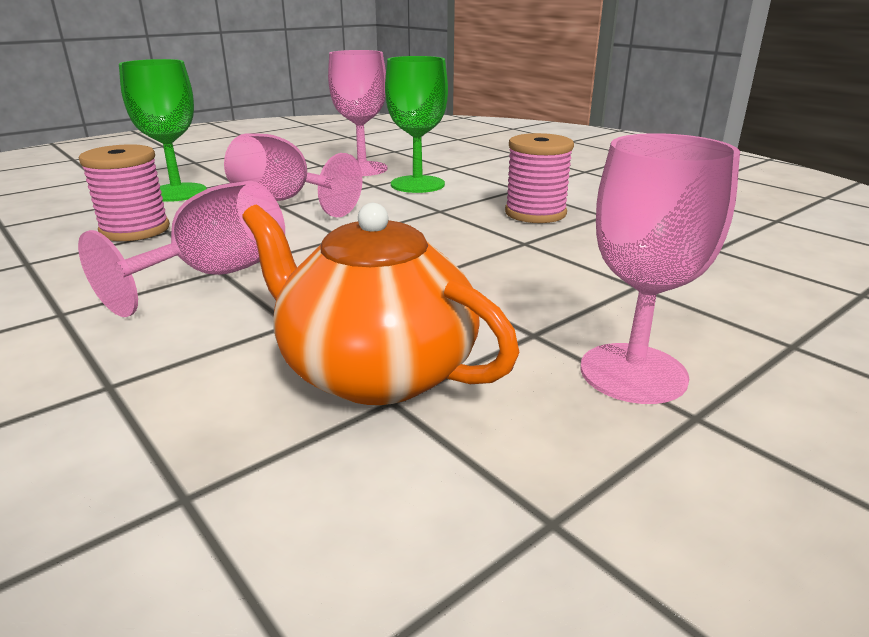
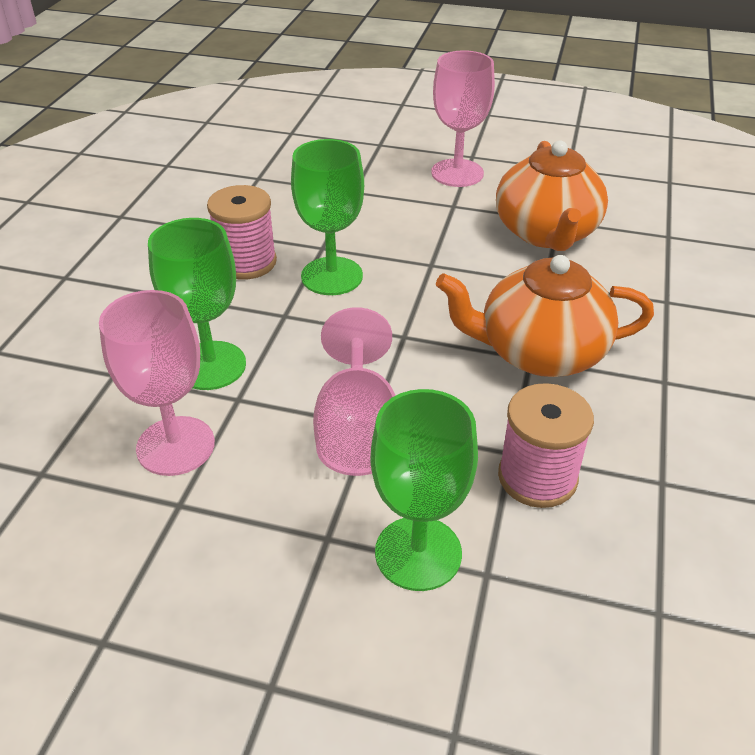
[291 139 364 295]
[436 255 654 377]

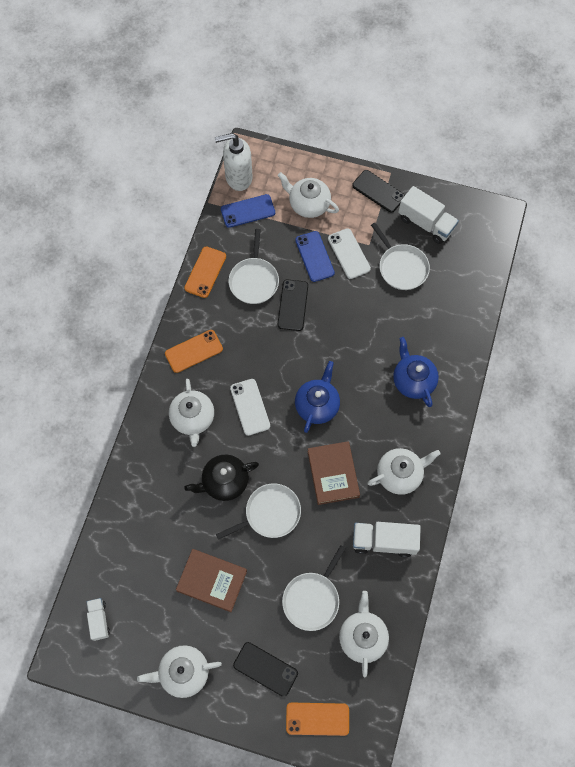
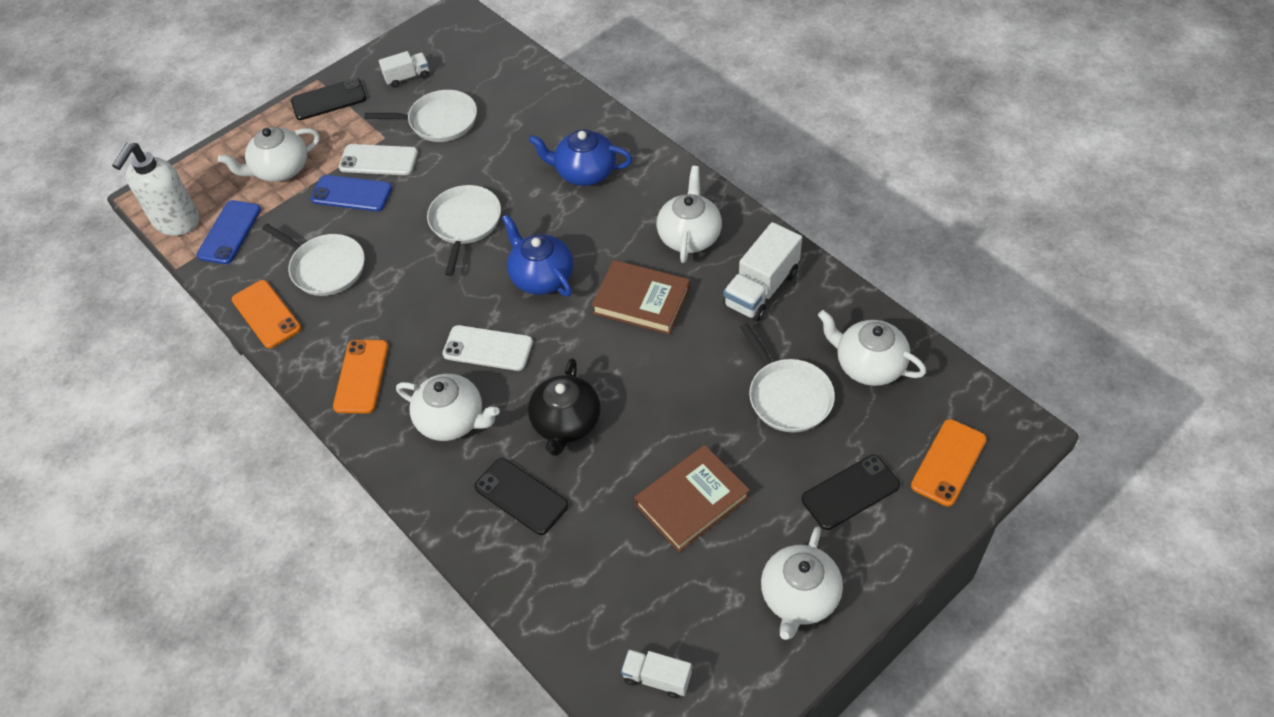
[379 51 429 88]
[427 185 501 276]
[474 458 568 535]

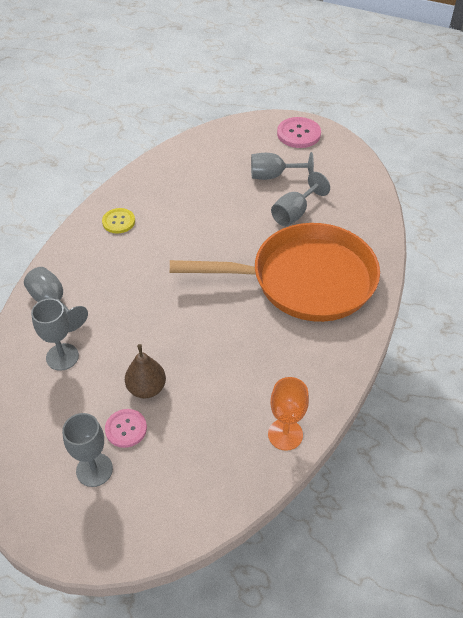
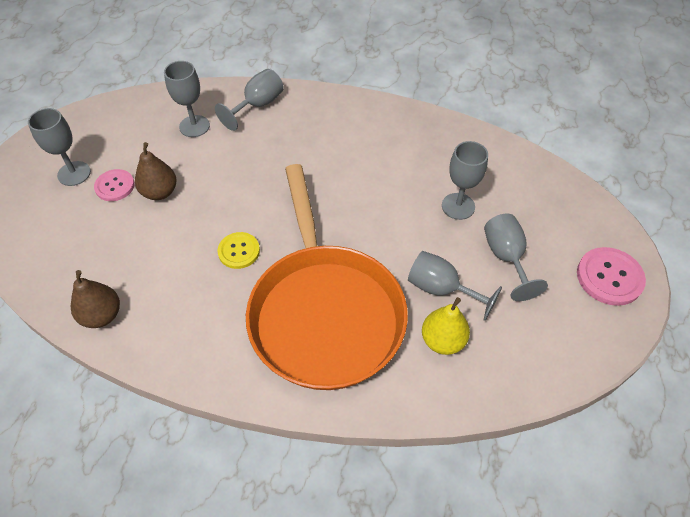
[71 270 120 328]
[218 232 260 269]
[422 297 470 355]
[442 141 488 220]

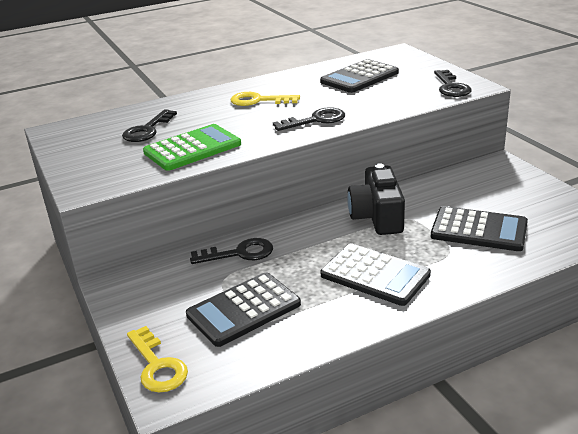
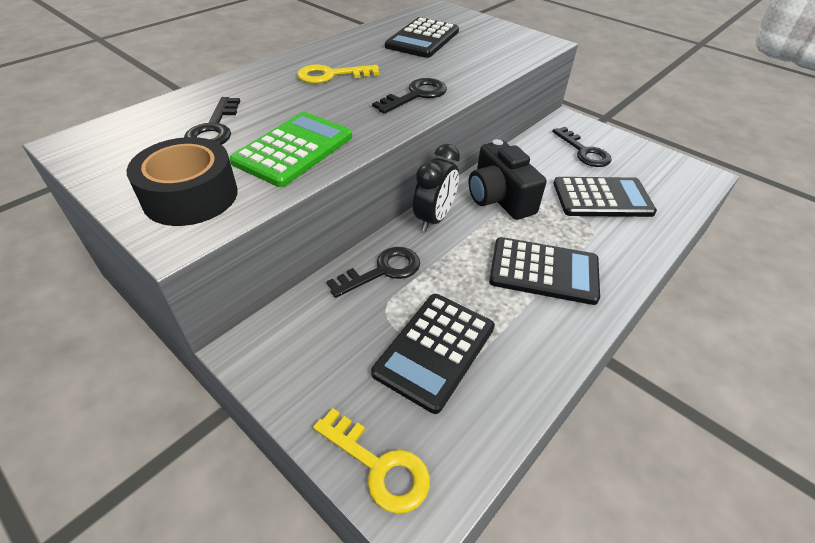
[126 137 238 226]
[413 144 460 232]
[552 127 612 167]

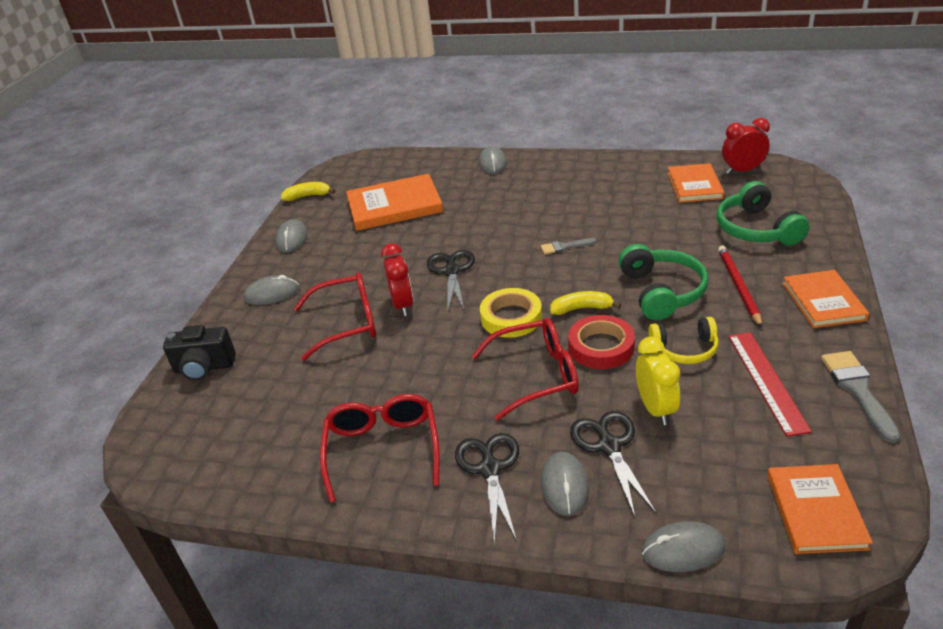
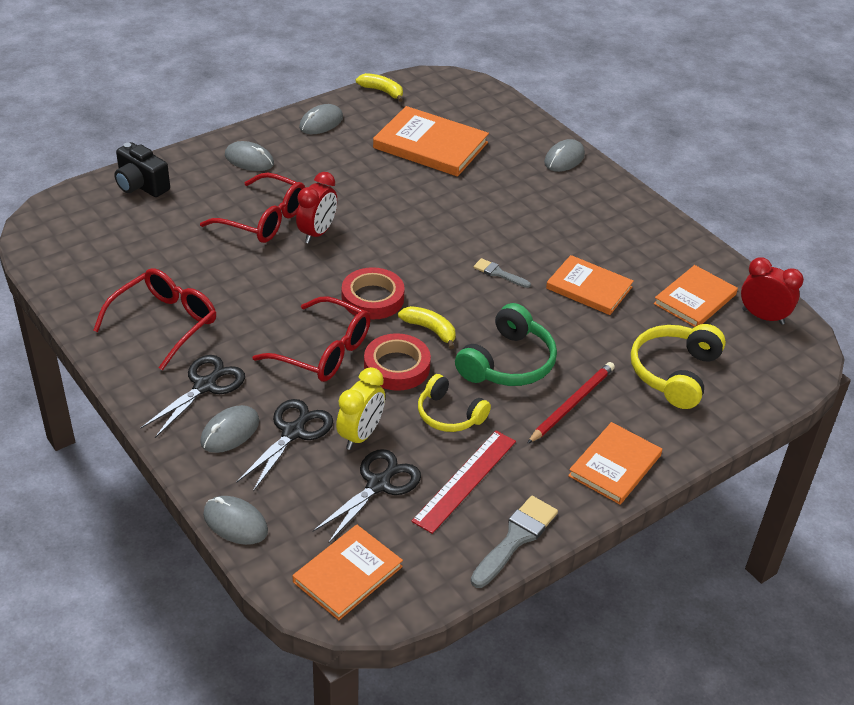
[313 449 421 544]
[342 267 405 319]
[546 255 634 315]
[631 324 726 409]

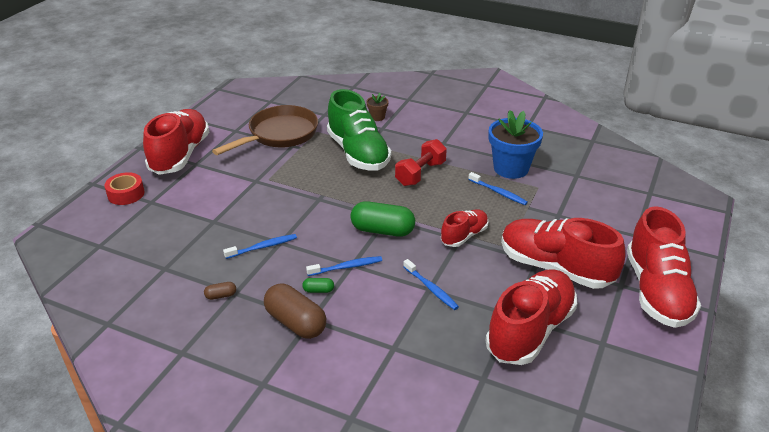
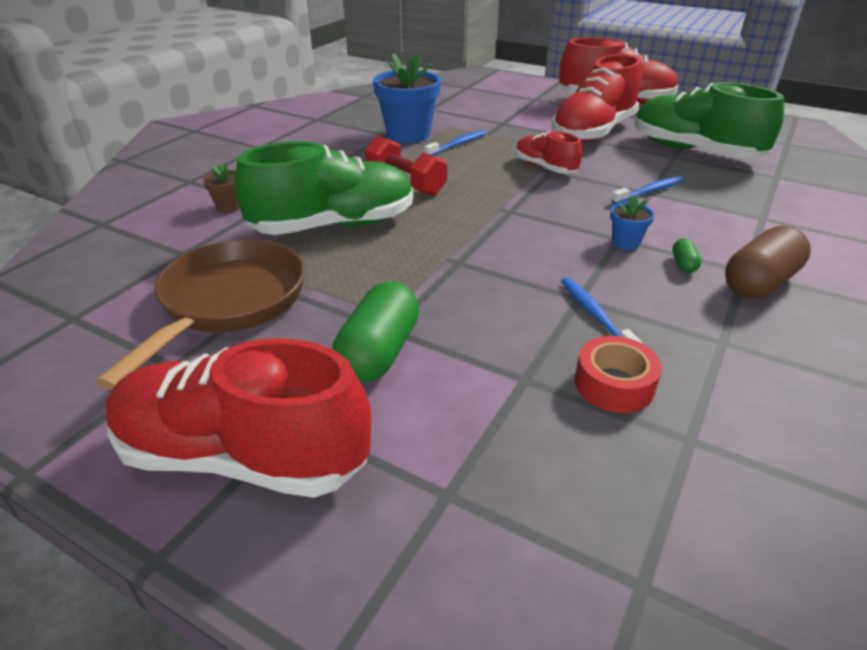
[95 239 305 390]
[332 281 419 383]
[575 336 662 413]
[610 195 655 250]
[634 82 784 158]
[204 282 236 300] (first image)

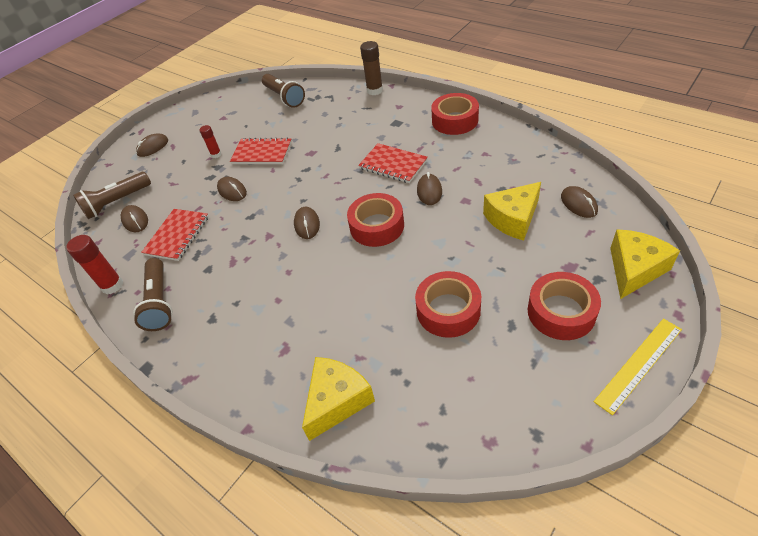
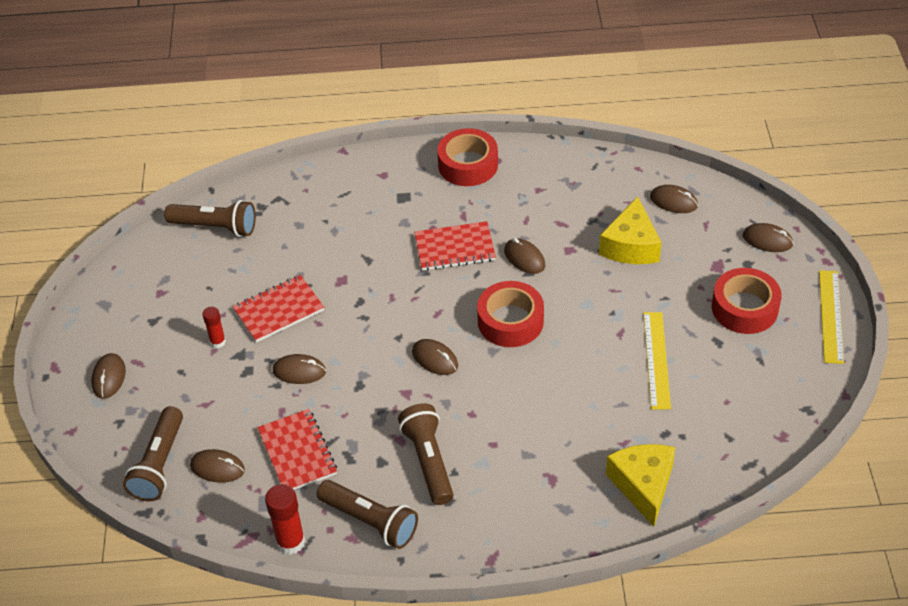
[398 403 453 505]
[643 312 671 409]
[743 223 794 252]
[360 41 383 95] (first image)

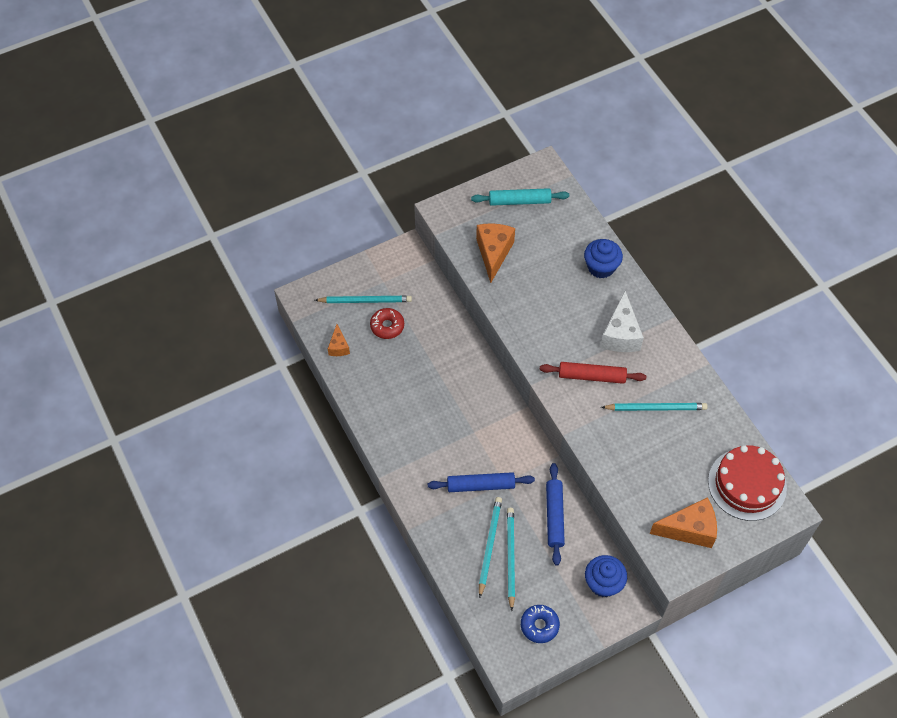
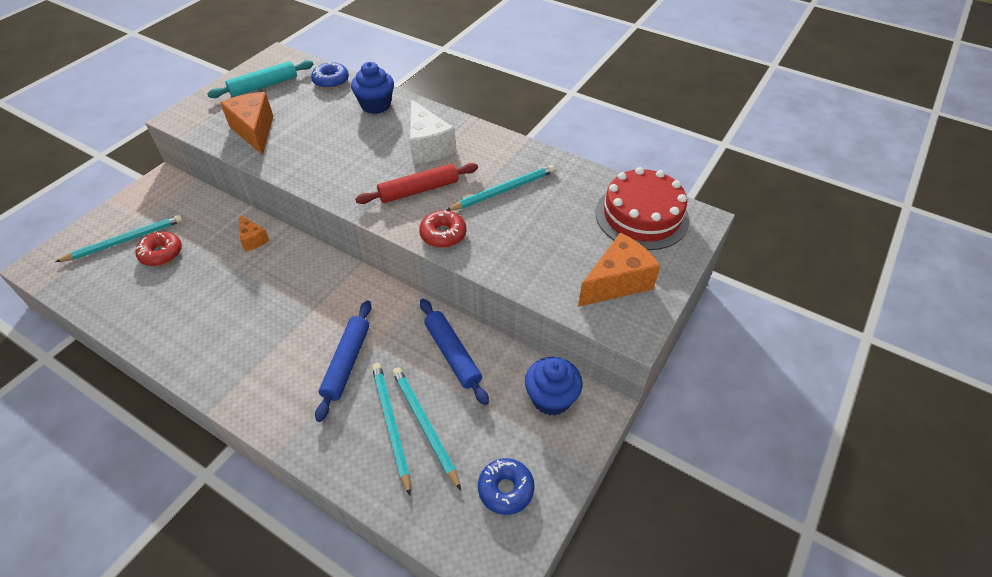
[240 215 270 251]
[311 62 349 89]
[315 301 372 422]
[419 210 466 248]

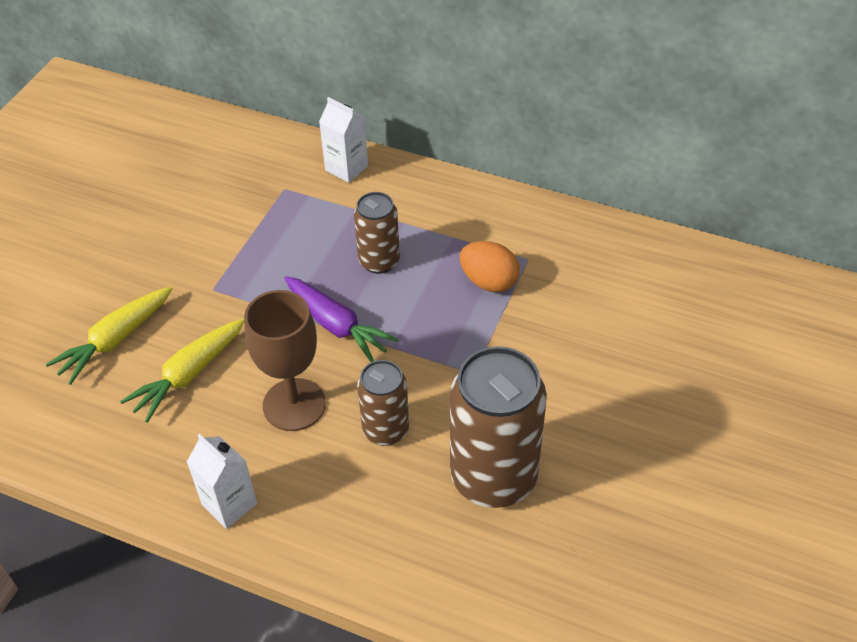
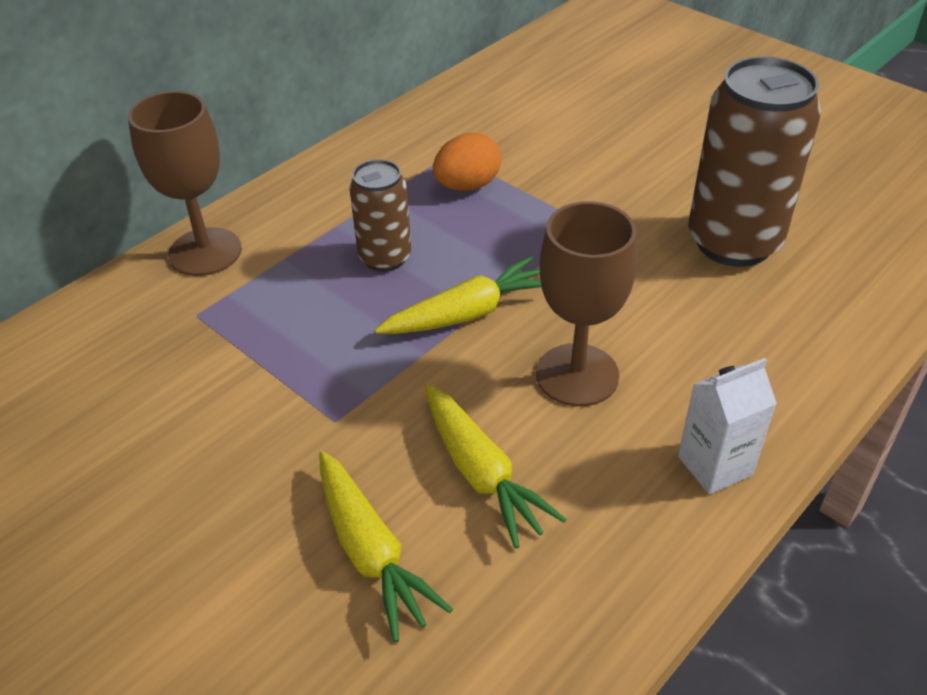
[128 91 242 276]
[375 256 541 334]
[357 360 409 446] (first image)

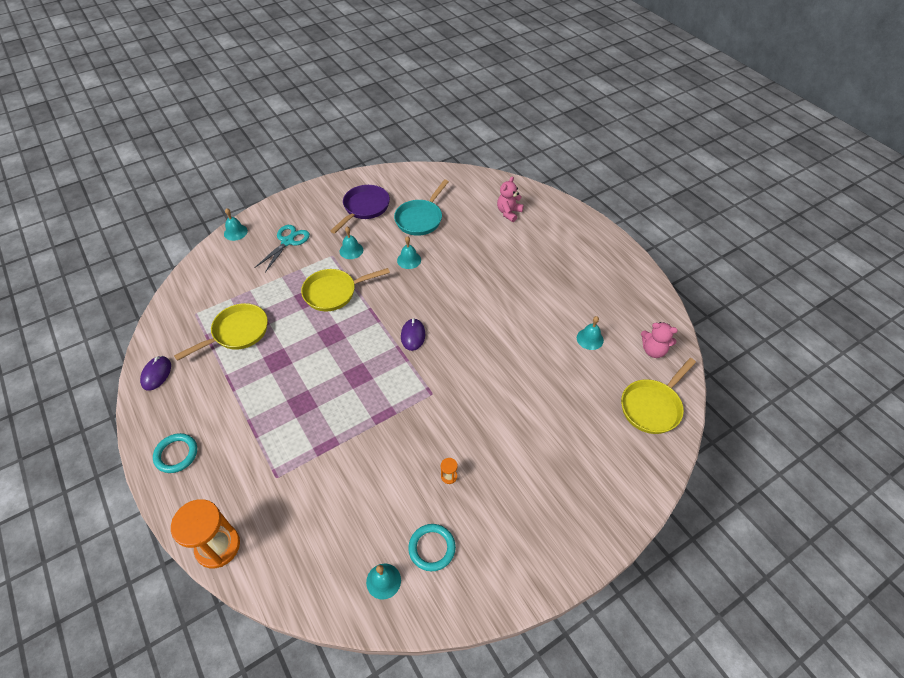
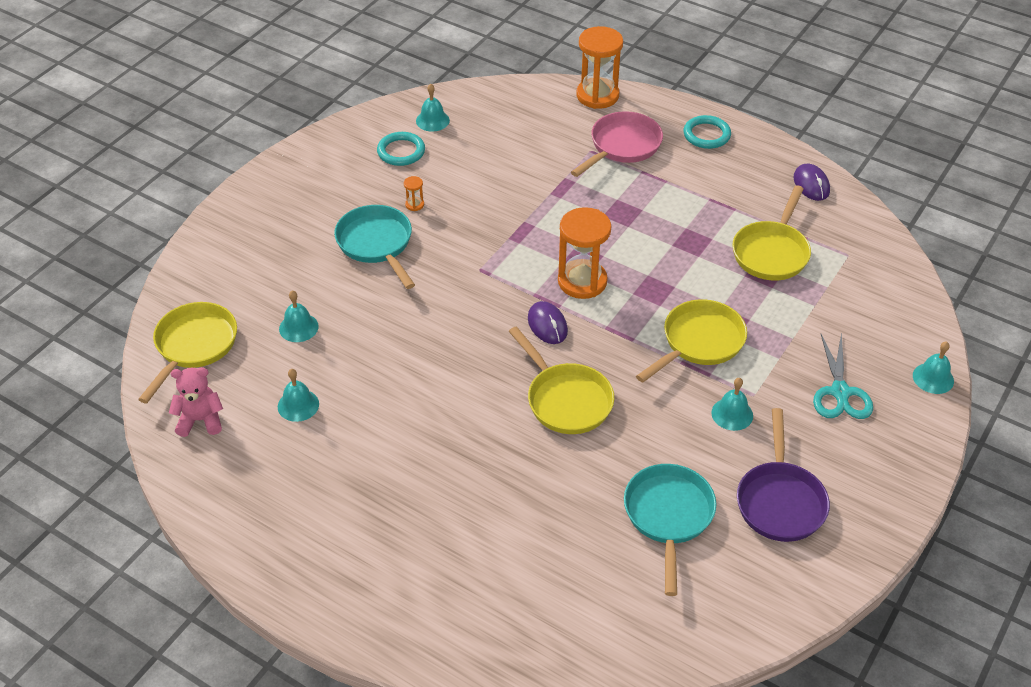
[279 291 319 342]
[334 205 415 289]
[509 326 614 434]
[558 207 611 299]
[571 111 663 177]
[497 176 524 222] (first image)

